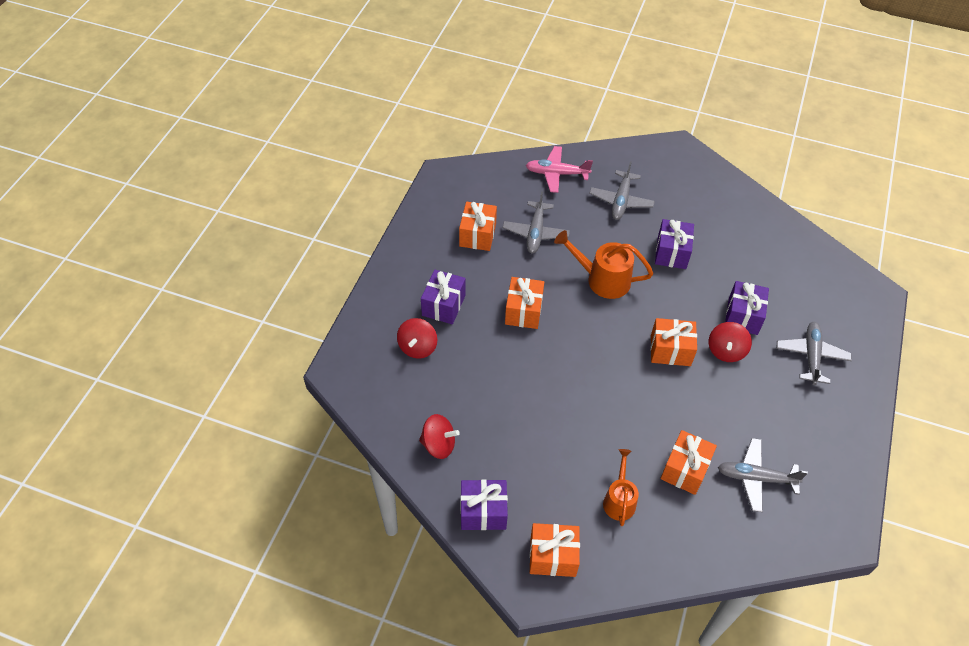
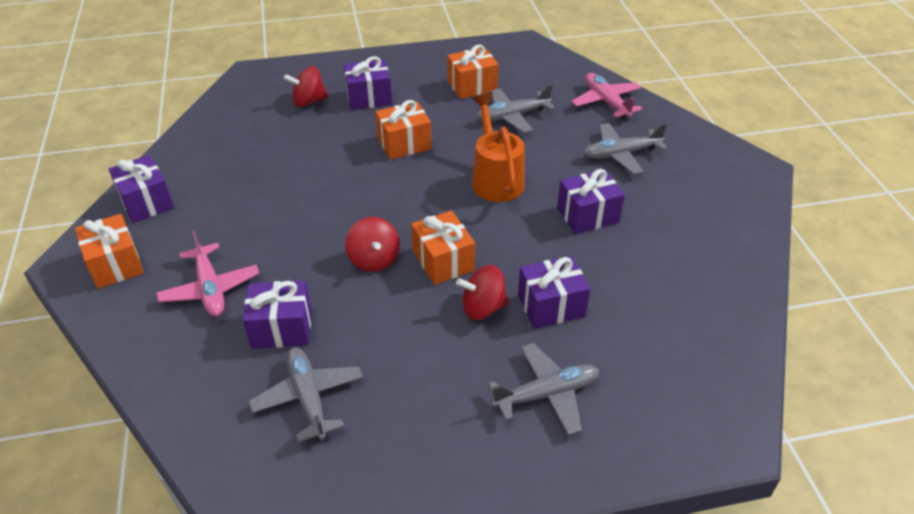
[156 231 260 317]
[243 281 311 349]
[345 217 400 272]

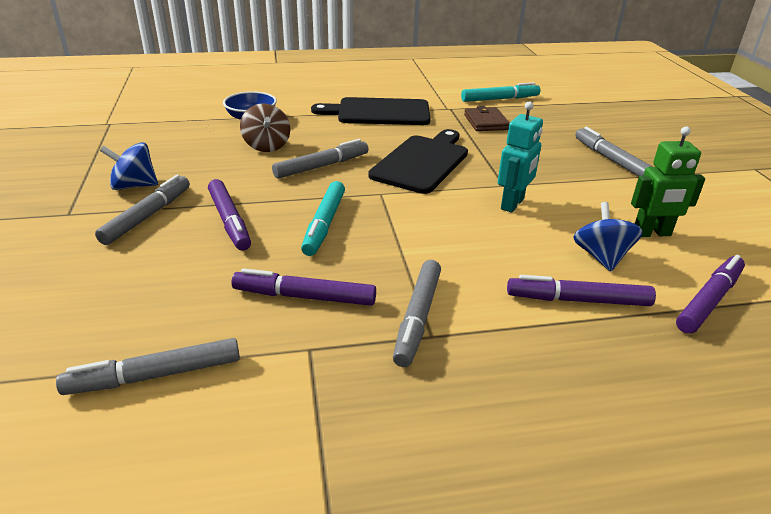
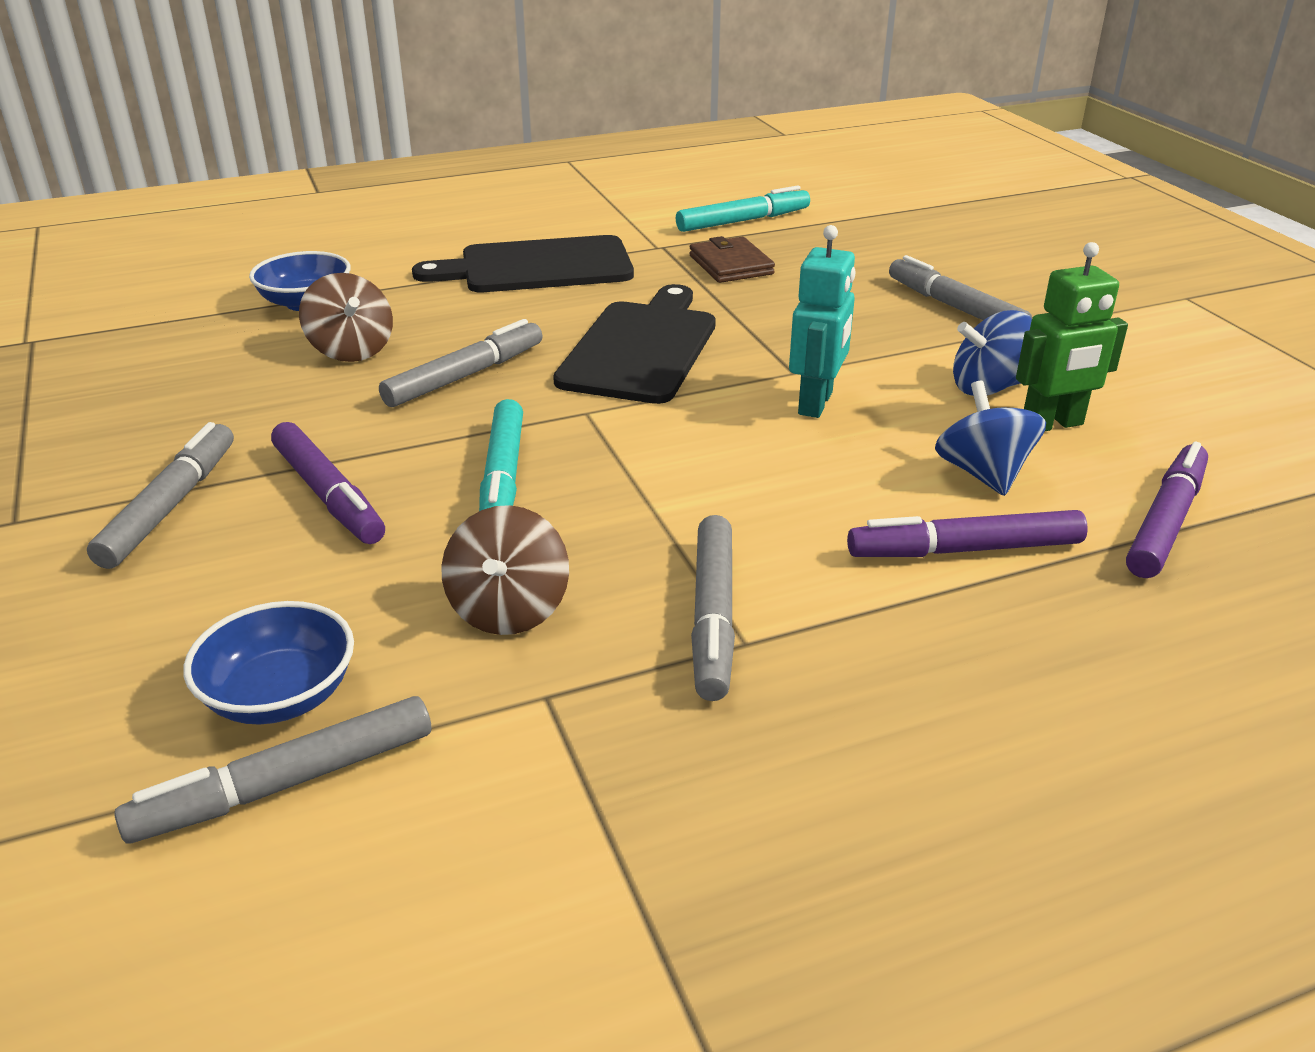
[183 601 354 725]
[441 505 569 635]
[953 310 1032 396]

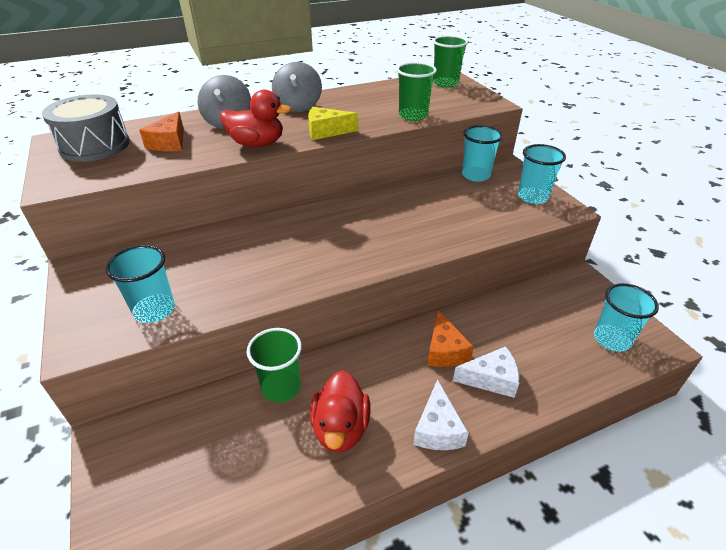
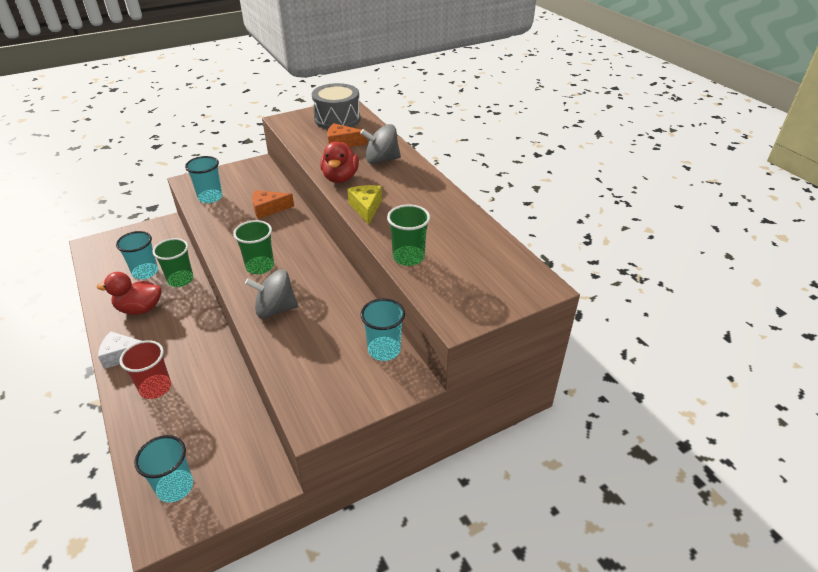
[116 231 158 279]
[119 340 171 399]
[233 220 274 274]
[245 269 298 318]
[252 190 294 219]

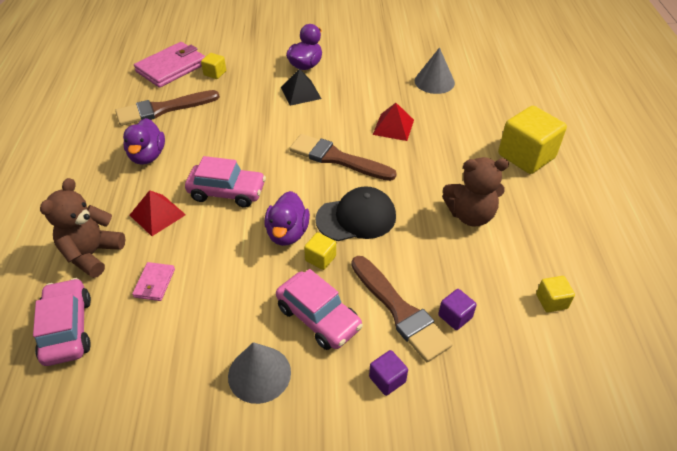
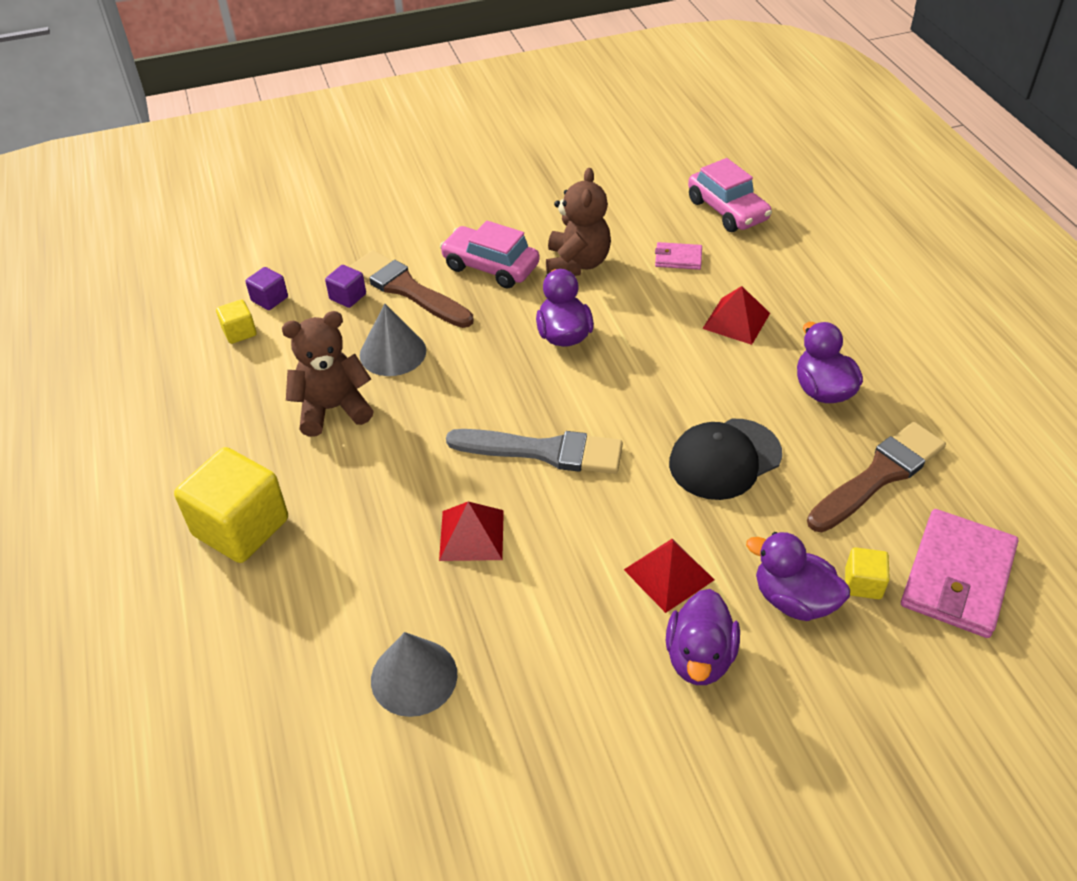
[245 267 288 310]
[360 304 426 376]
[446 429 623 474]
[546 168 611 276]
[624 539 714 613]
[655 242 702 270]
[669 419 782 500]
[746 532 850 621]
[185 156 266 208] (first image)
[304 232 336 270] (first image)

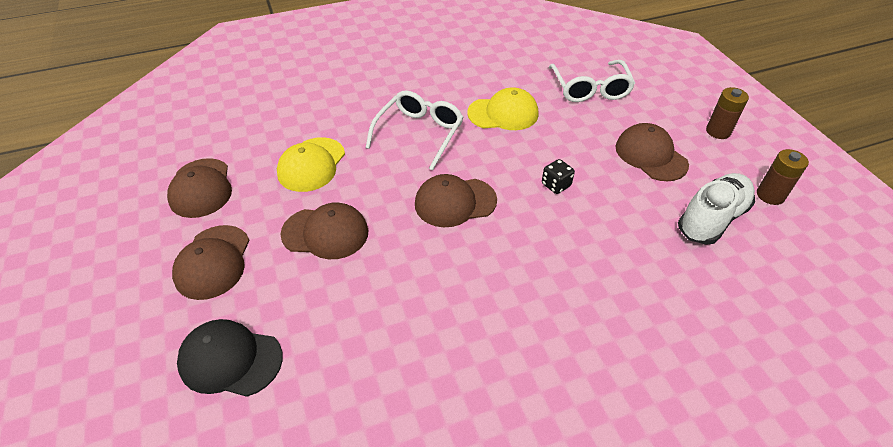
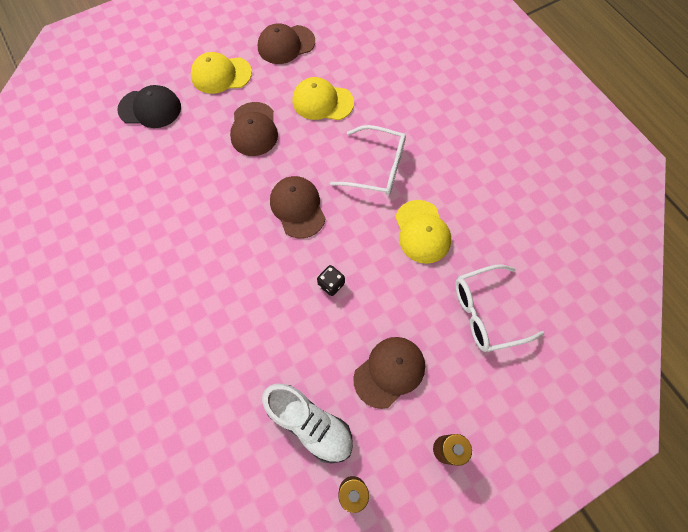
[117 85 181 128]
[191 52 252 94]

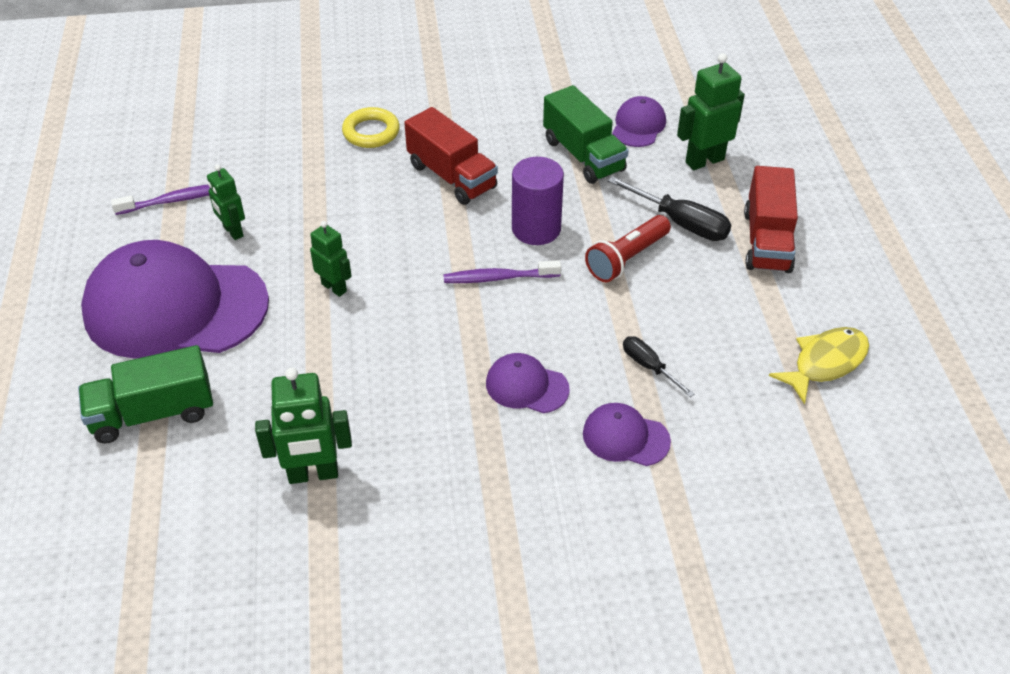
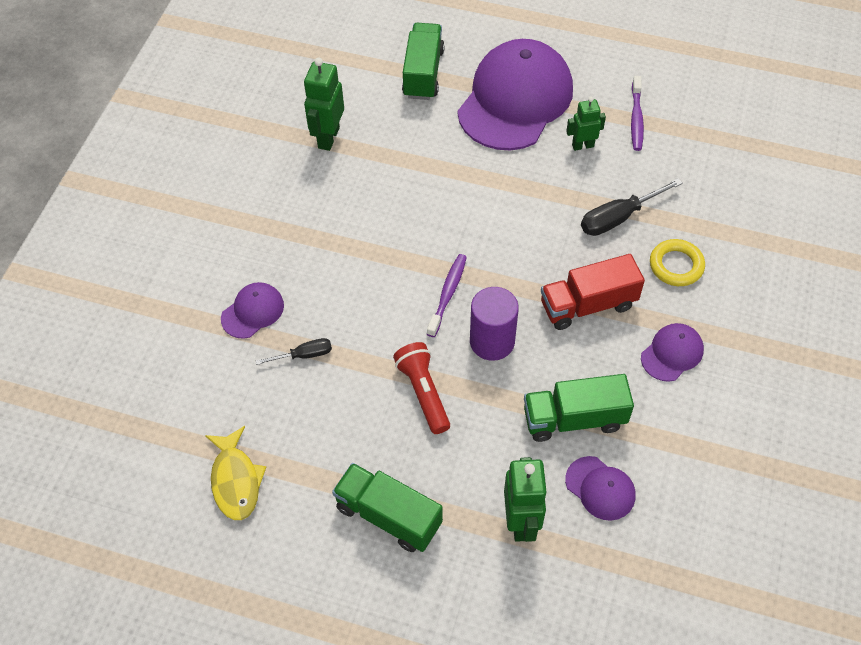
[332 463 443 552]
[581 178 683 236]
[641 323 704 382]
[310 221 352 297] (first image)

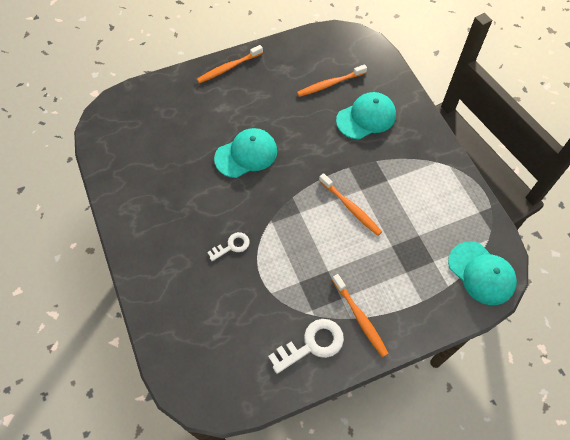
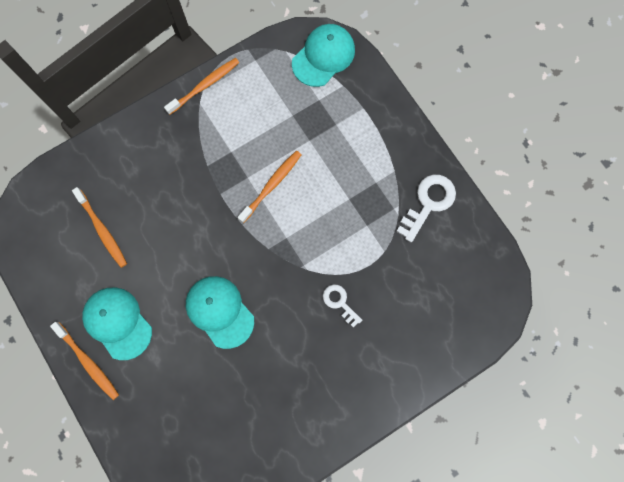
[82 288 152 360]
[164 58 239 115]
[396 175 456 242]

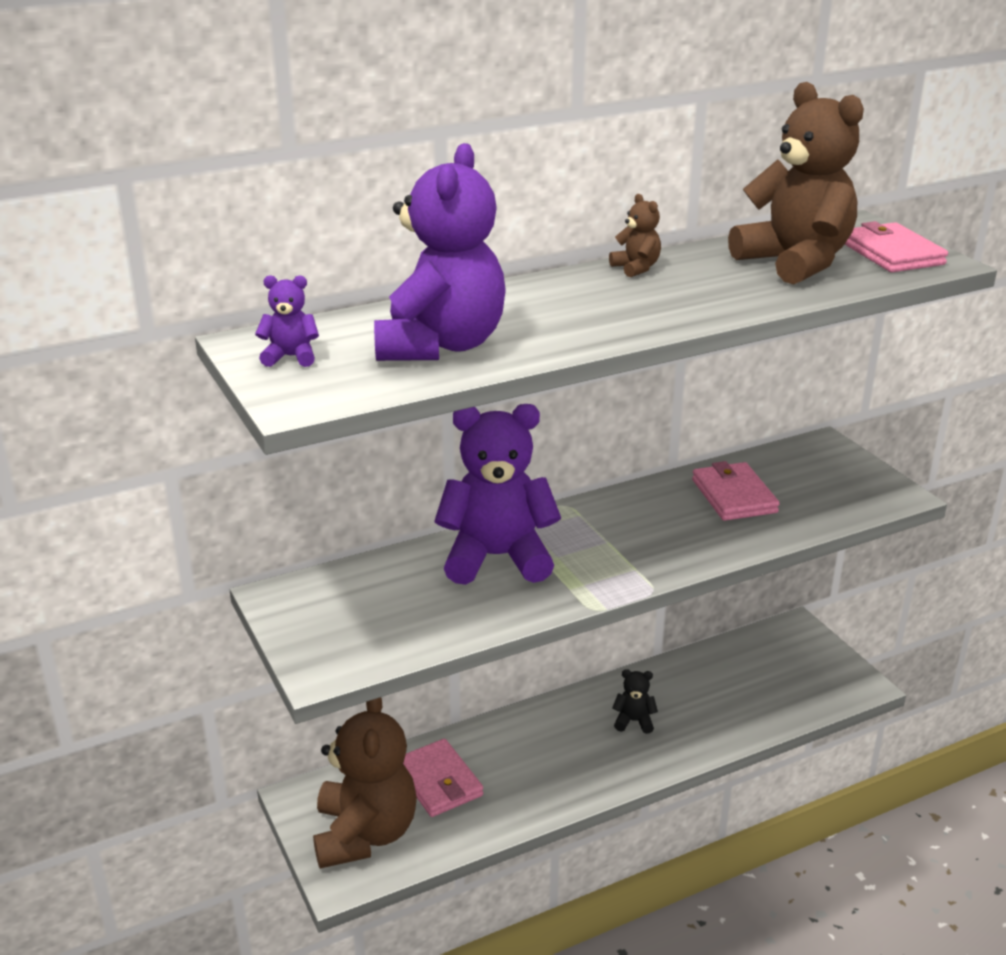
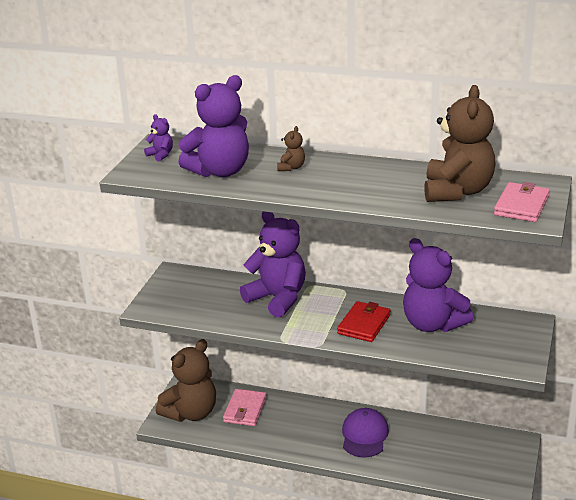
[277 126 305 171]
[337 301 391 342]
[342 408 389 457]
[403 238 473 332]

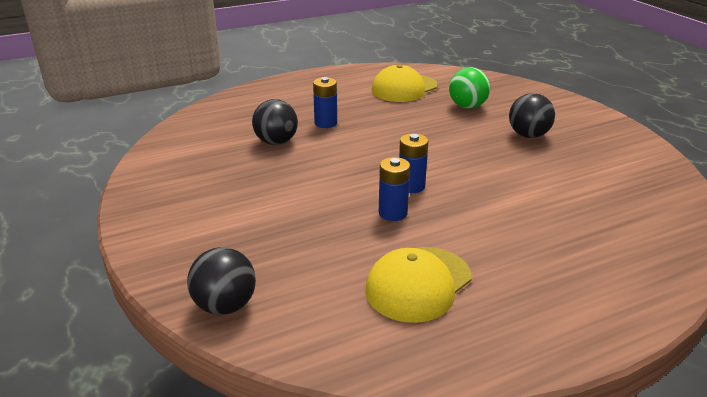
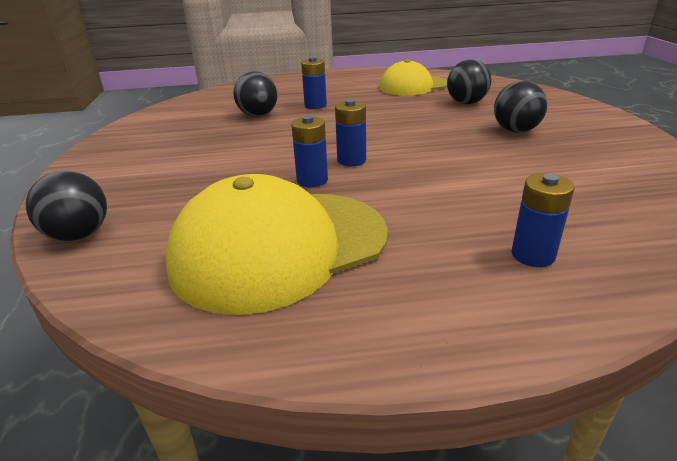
[165 174 388 315]
[447 59 491 104]
[512 173 574 267]

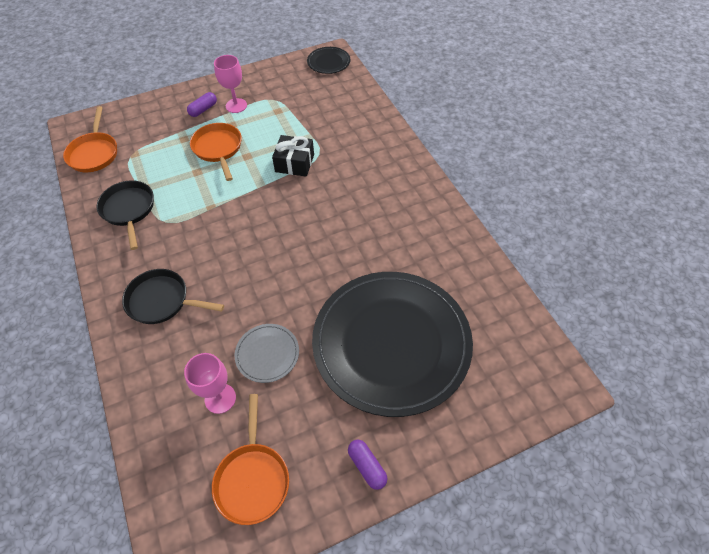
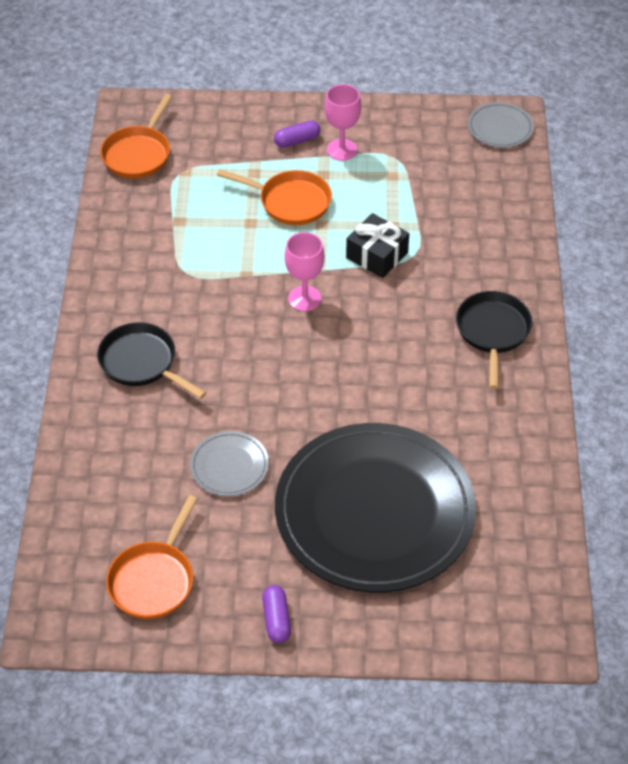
[217 169 332 225]
[285 232 325 311]
[456 291 532 389]
[468 102 534 148]

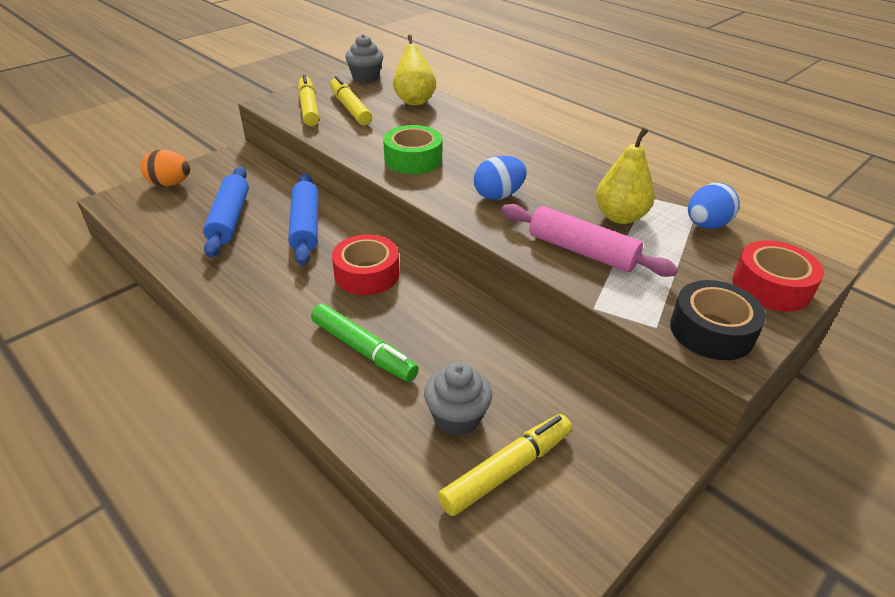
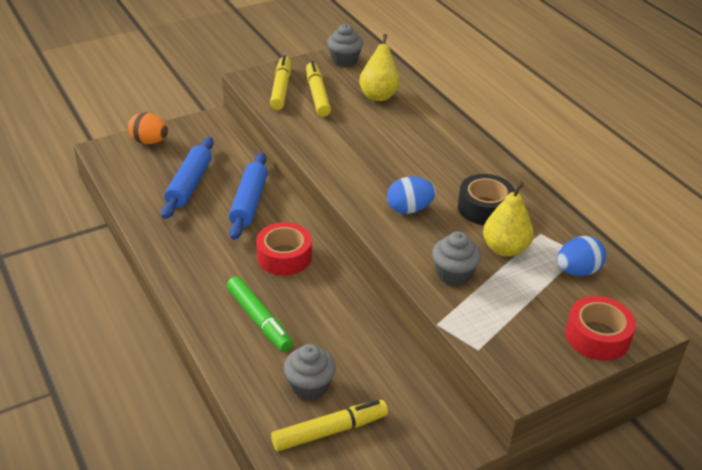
[432 231 481 286]
[458 174 515 225]
[383 125 443 174] (first image)

